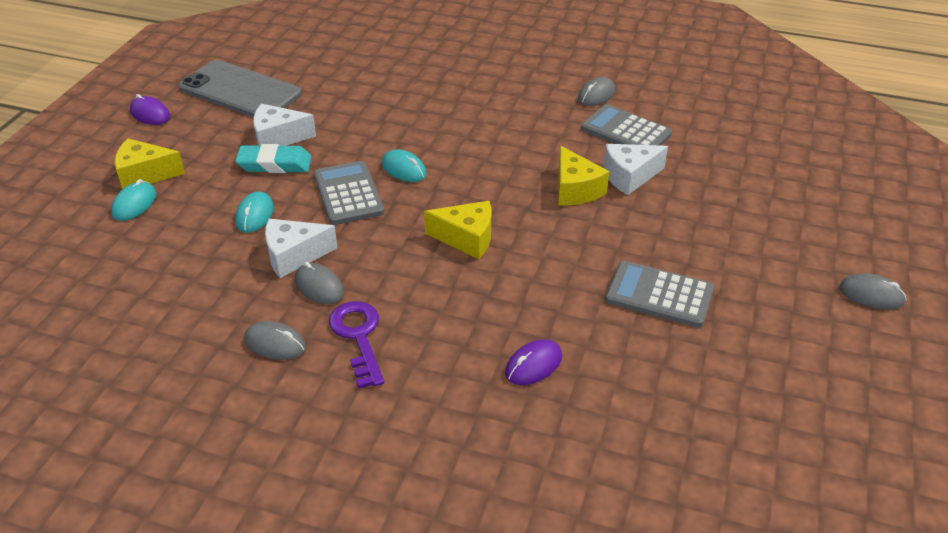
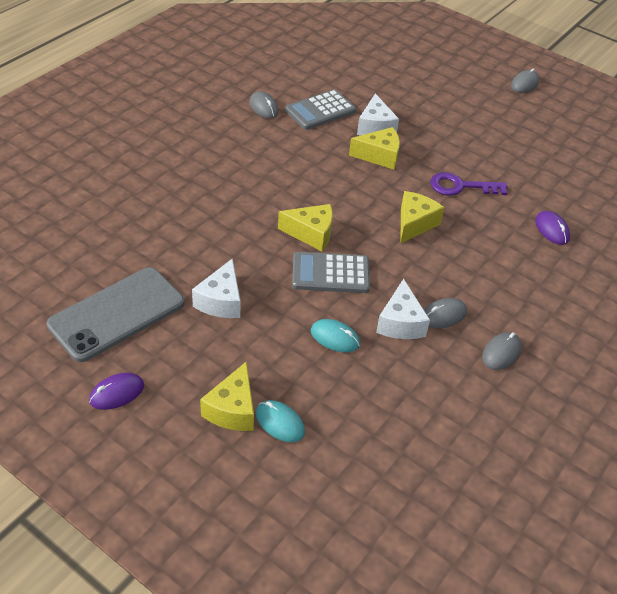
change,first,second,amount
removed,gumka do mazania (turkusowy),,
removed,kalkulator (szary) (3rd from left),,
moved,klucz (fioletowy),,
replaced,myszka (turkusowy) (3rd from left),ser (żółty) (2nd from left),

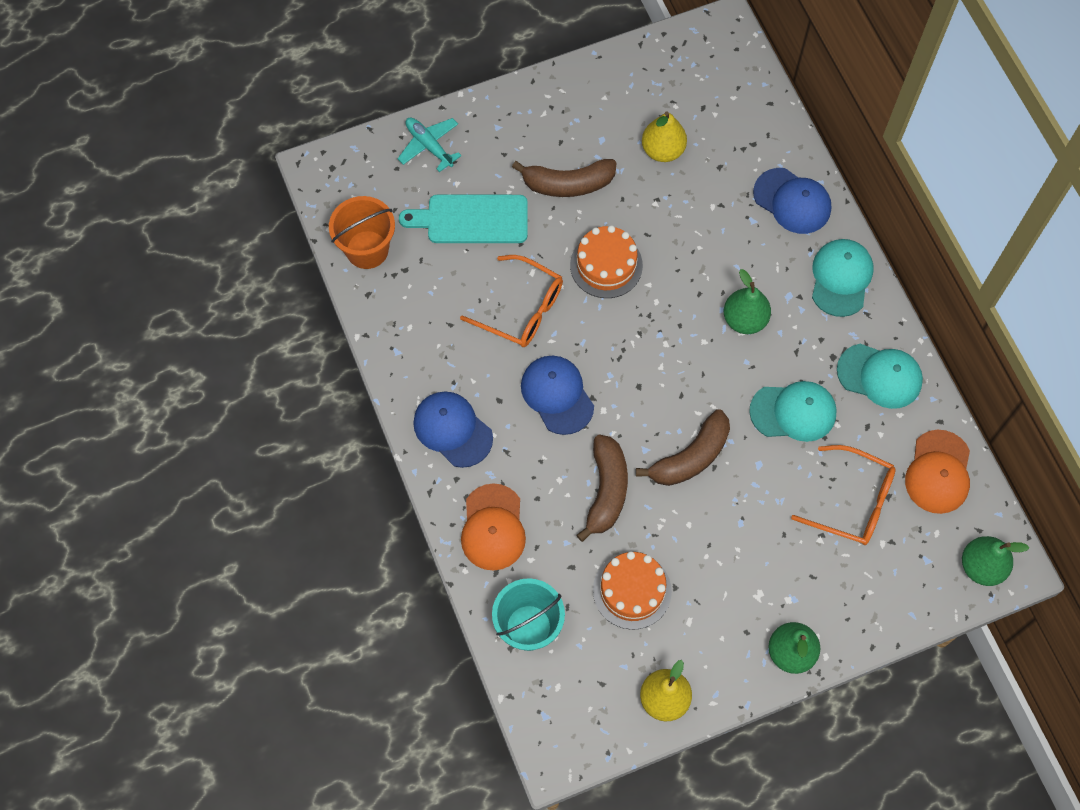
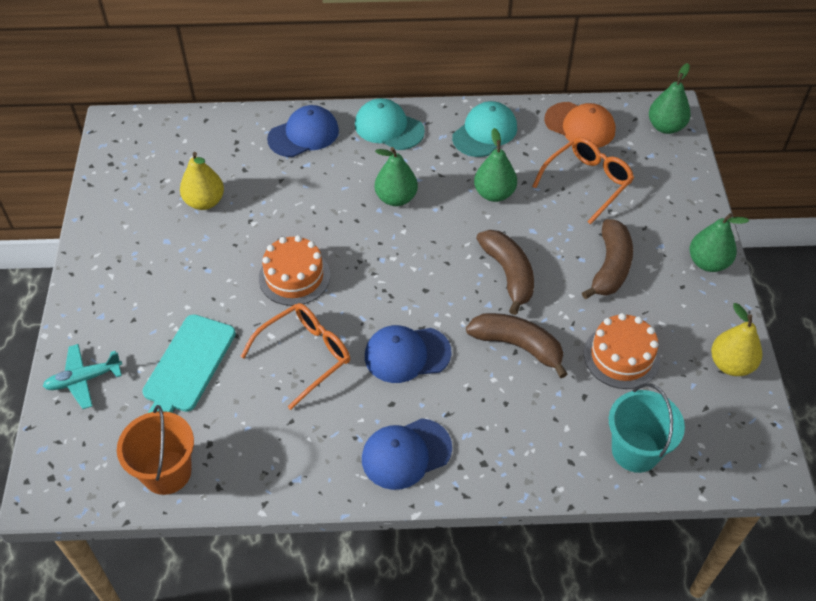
change,first,second,amount
removed,czapka (pomarańczowy) (1st from left),,
moved,banan (brązowy) (1st from left in the first image),banan (brązowy) (3rd from left),
replaced,czapka (turkusowy) (1st from left),gruszka (zielony) (2nd from left),

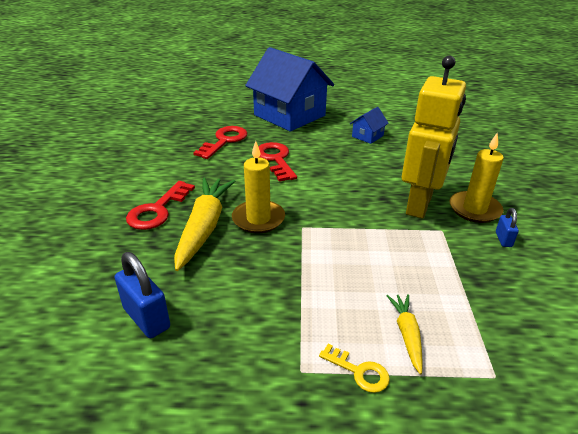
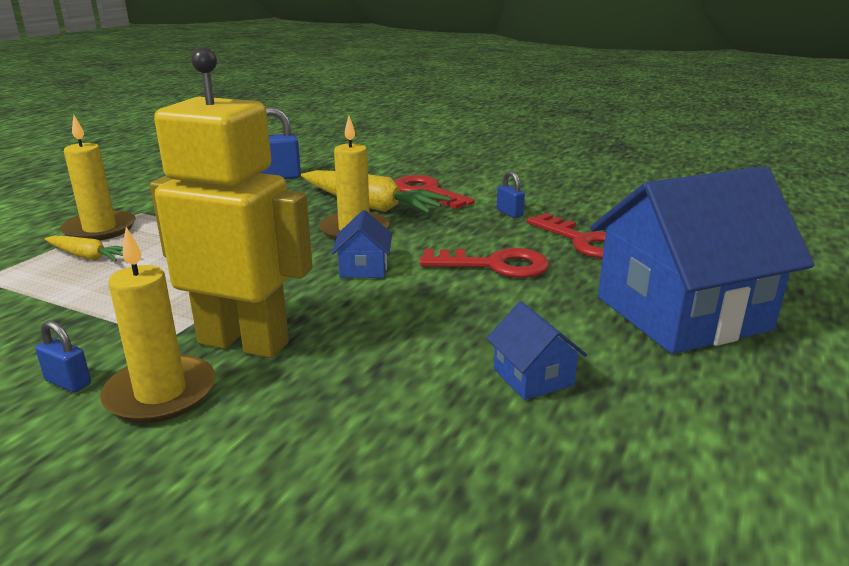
change,first,second,amount
added,,domek (niebieski) (1st from left),
added,,kłódka (niebieski) (3rd from left),
replaced,klucz (żółty),świeca (żółty) (1st from left),
turned,robot (żółty),,150 degrees clockwise

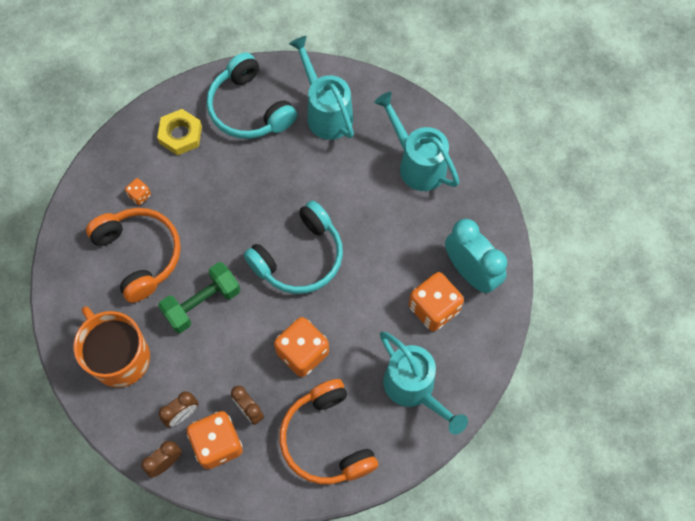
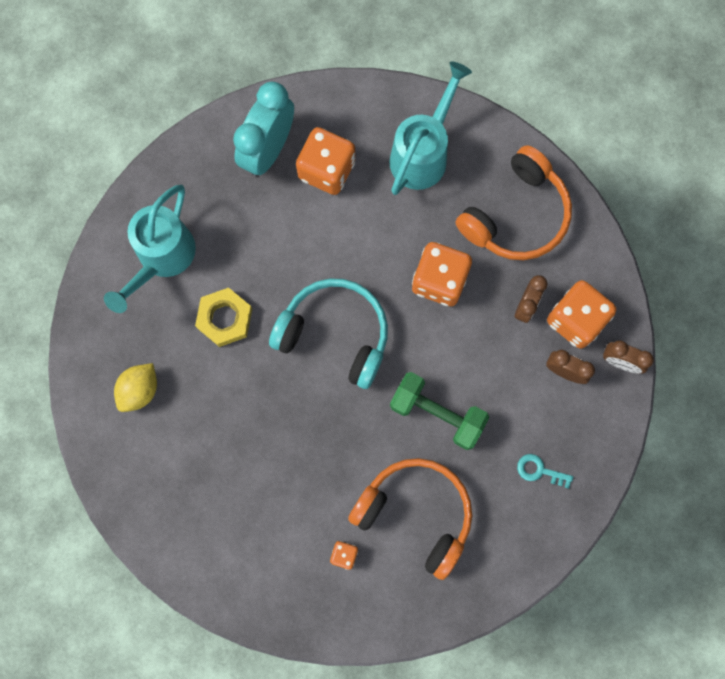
change,first,second,amount
removed,słuchawki (turkusowy) (1st from left),,
moved,nakrętka (żółty),,
replaced,kubek (pomarańczowy),klucz (turkusowy),
replaced,konewka (turkusowy) (1st from left),cytryna (żółty),
turned,słuchawki (pomarańczowy) (1st from left),,90 degrees clockwise

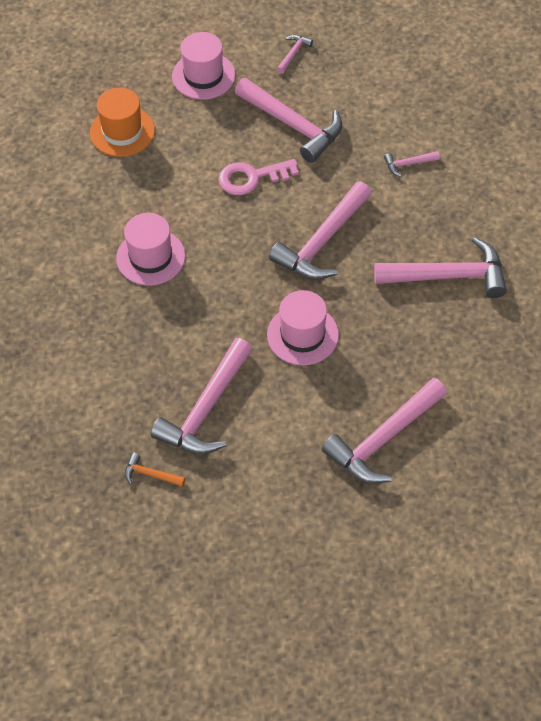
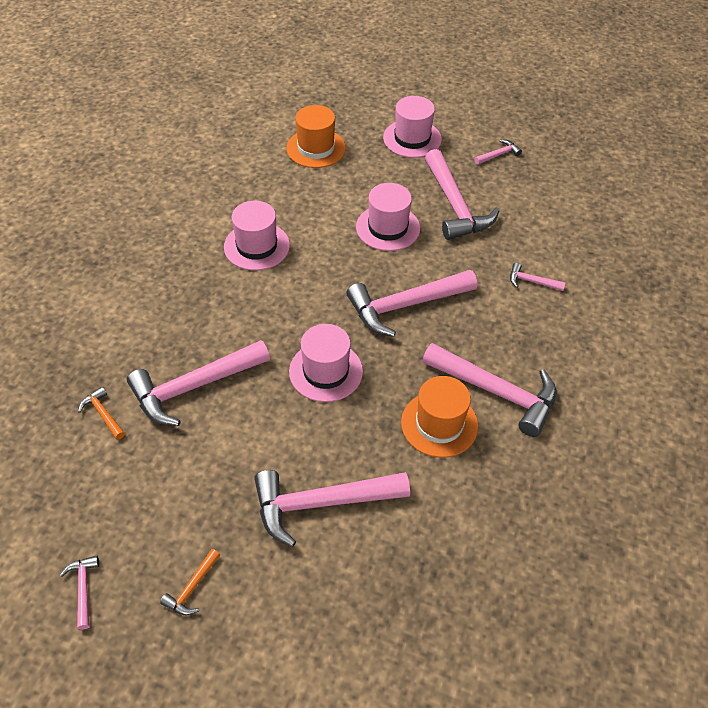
change,first,second,amount
added,,młotek (różowy) (1st from left),
added,,młotek (pomarańczowy) (2nd from left),
added,,kapelusz (pomarańczowy) (2nd from left),
replaced,klucz (różowy),kapelusz (różowy) (3rd from left),

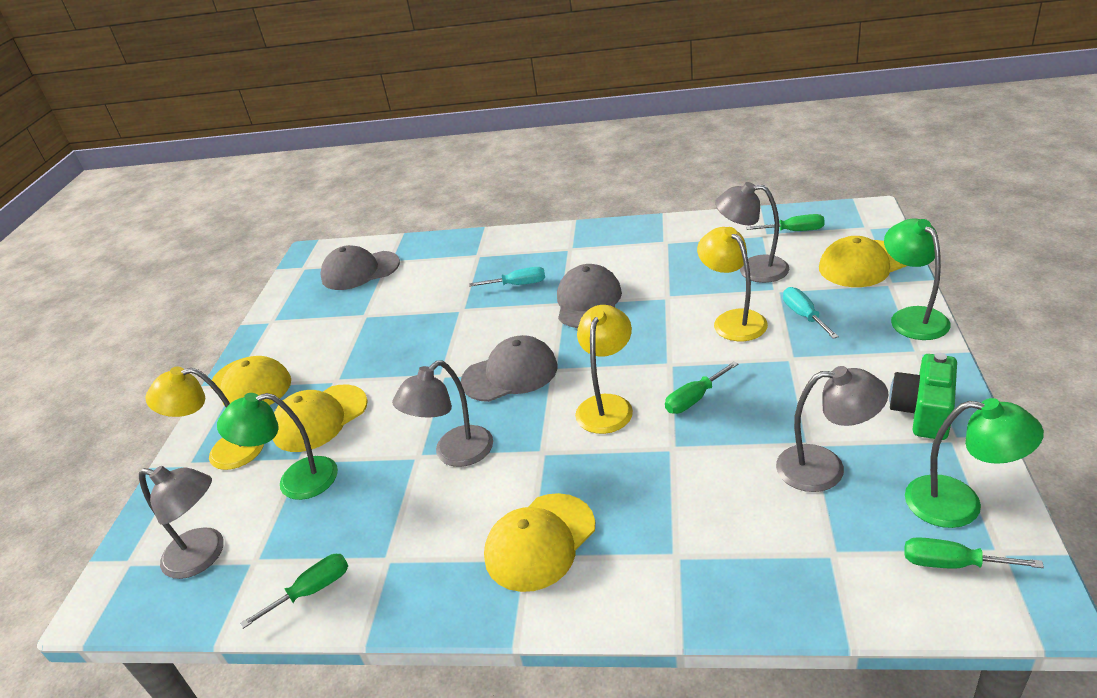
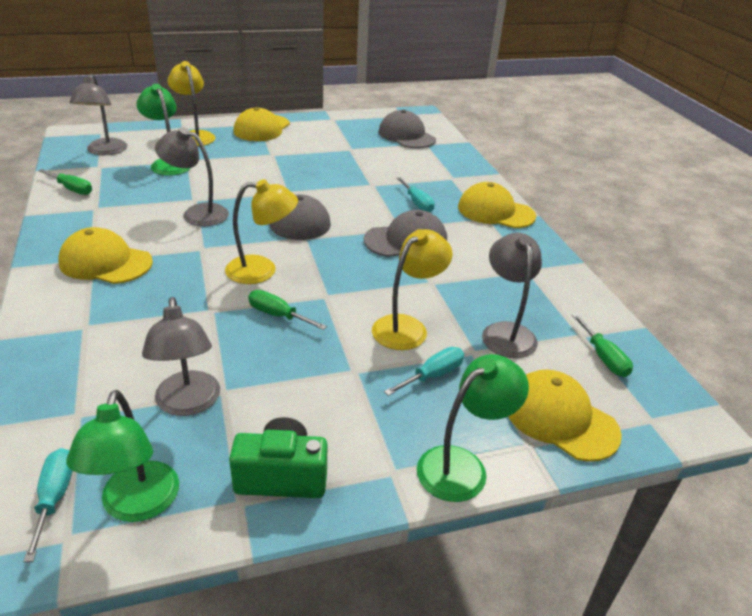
change,first,second,amount
moved,czapka (żółty) (2nd from left in the first image),czapka (żółty) (3rd from left),
recoloured,śrubokręt (zielony) (4th from left),śrubokręt (turkusowy) (1st from left),

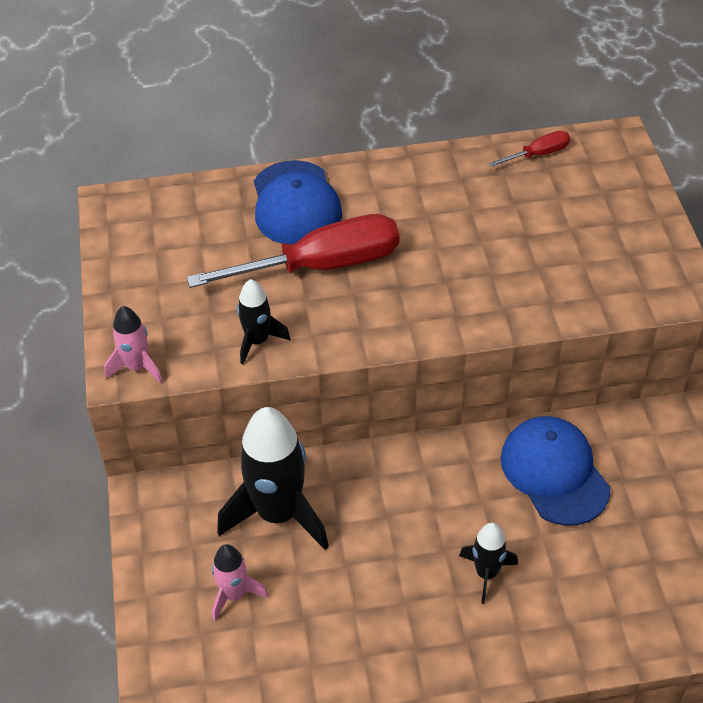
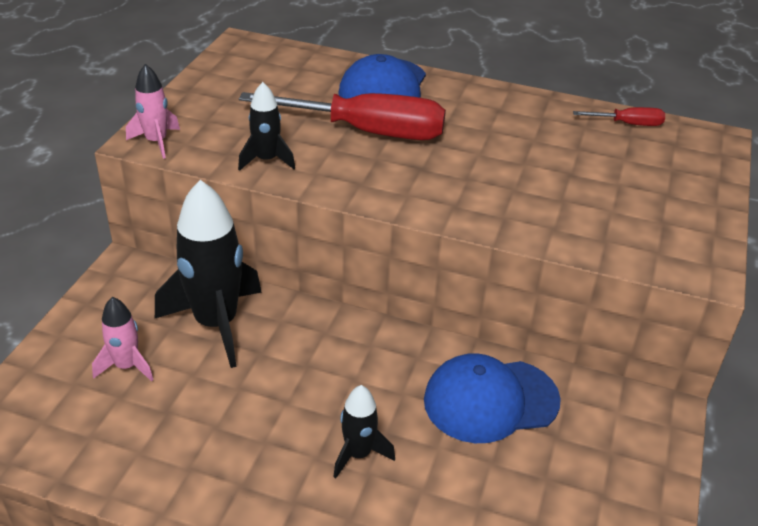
change,first,second,amount
turned,czapka (niebieski) (2nd from left),,105 degrees counterclockwise

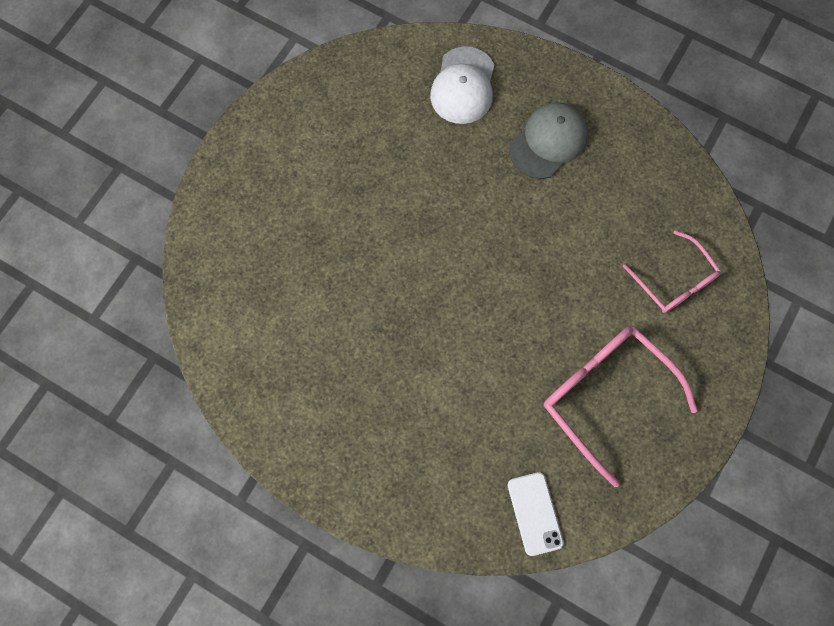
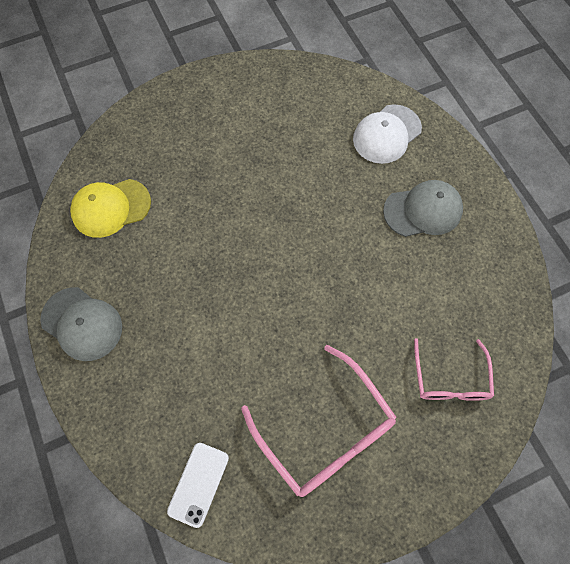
change,first,second,amount
added,,czapka (szary) (1st from left),
added,,czapka (żółty),
turned,okulary (różowy) (1st from left),,150 degrees clockwise

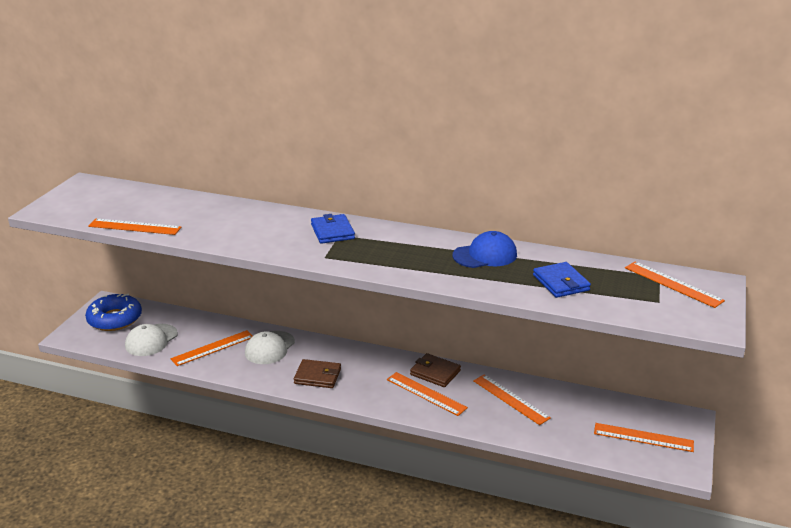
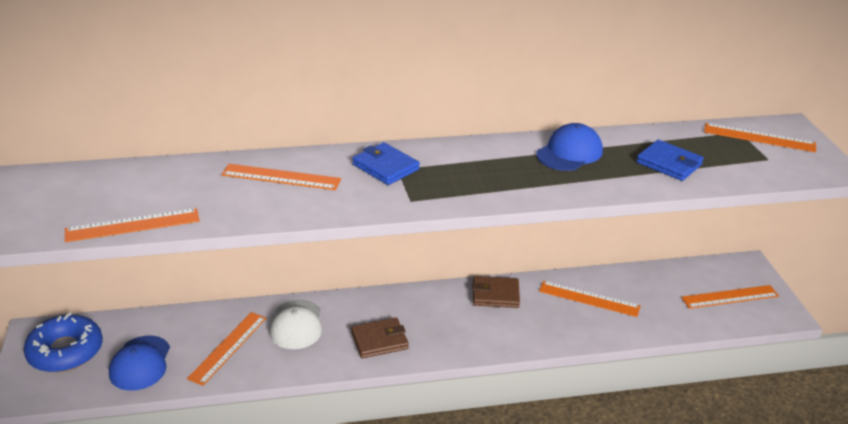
change,first,second,amount
moved,linijka (pomarańczowy) (3rd from left),,
recoloured,czapka (biały) (1st from left),czapka (niebieski) (1st from left),

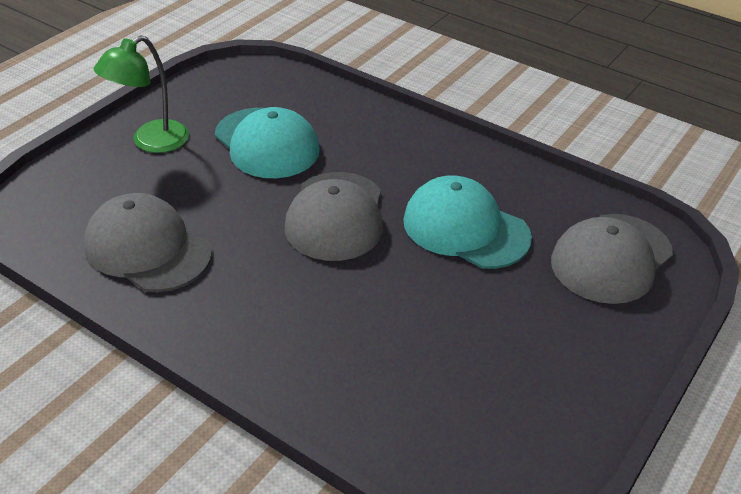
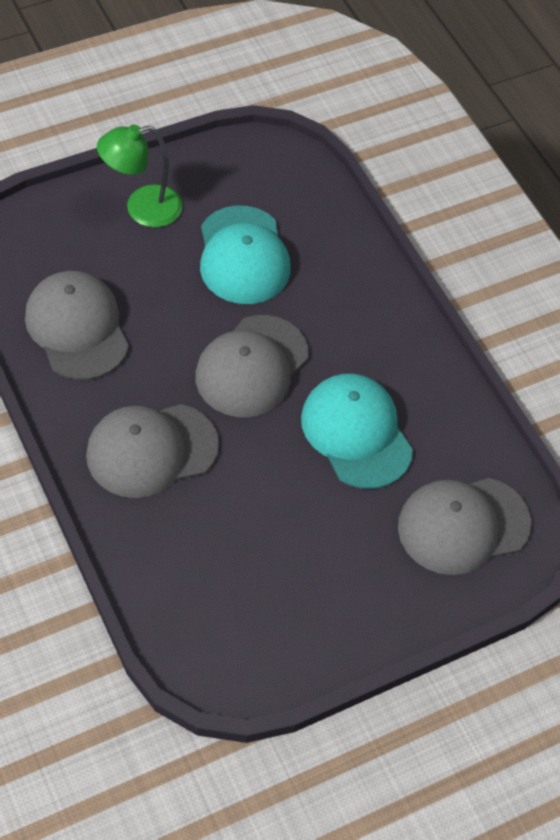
change,first,second,amount
added,,czapka (szary) (2nd from left),

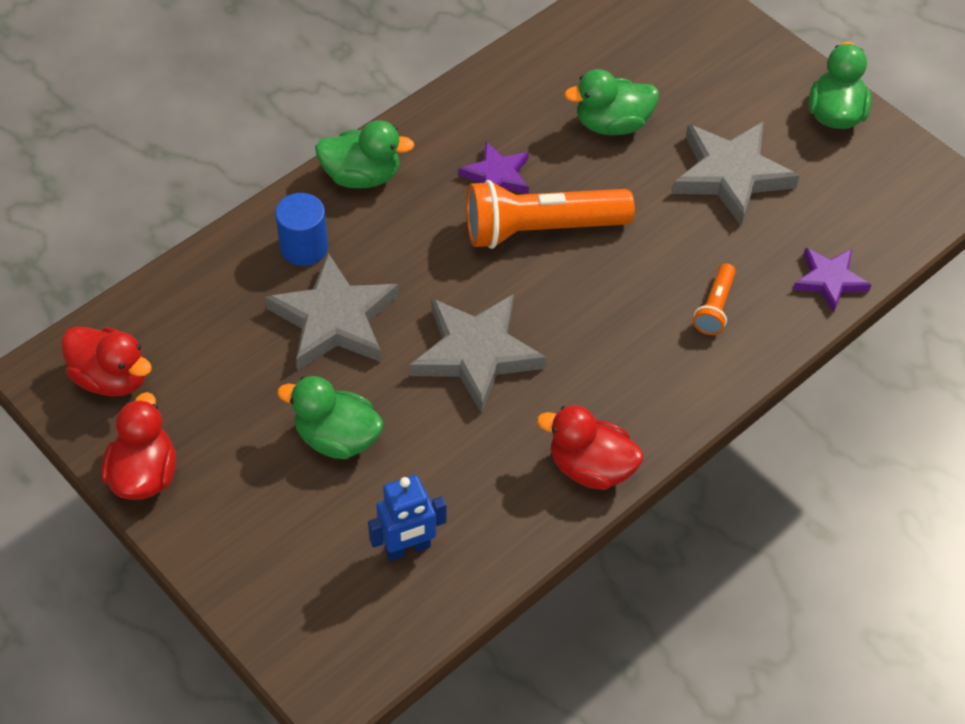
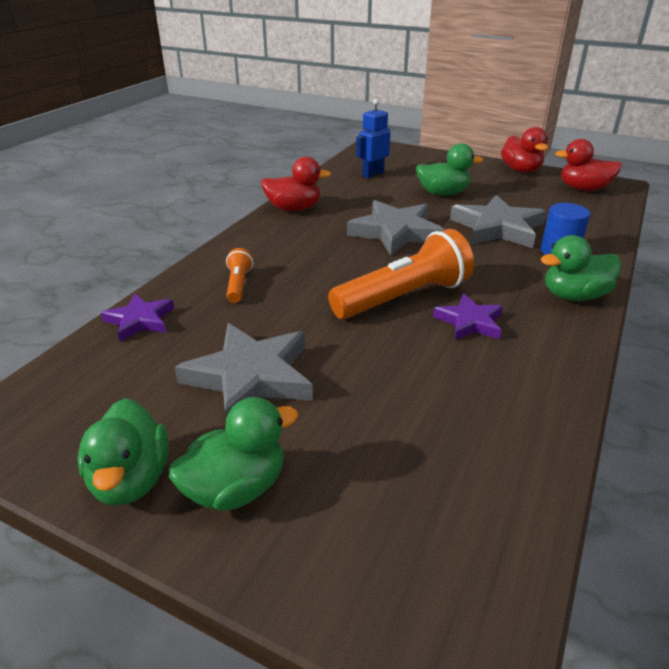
change,first,second,amount
moved,kaczka (zielony) (3rd from left in the first image),kaczka (zielony) (2nd from left),

